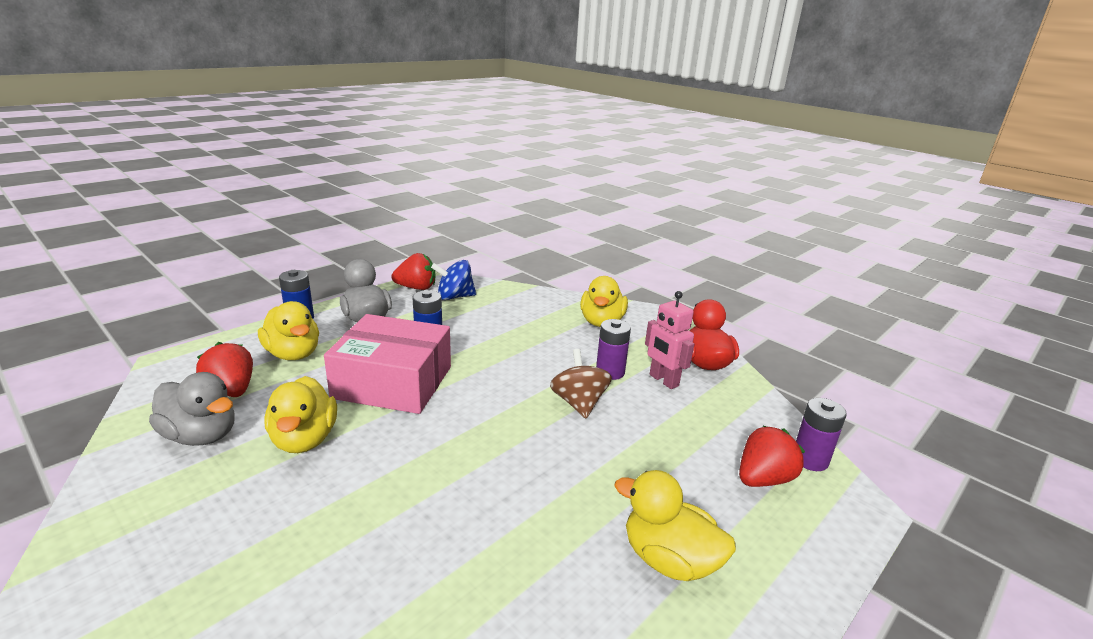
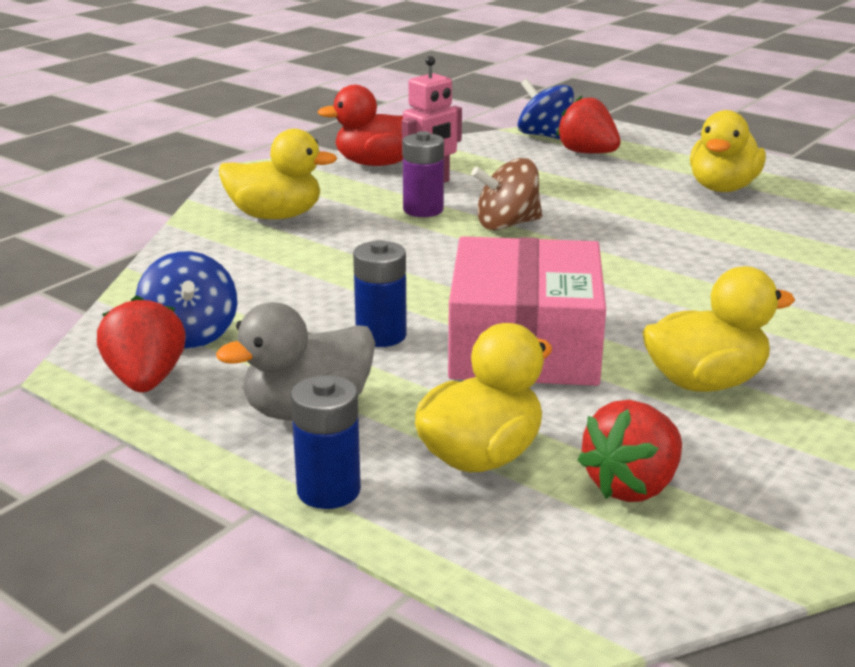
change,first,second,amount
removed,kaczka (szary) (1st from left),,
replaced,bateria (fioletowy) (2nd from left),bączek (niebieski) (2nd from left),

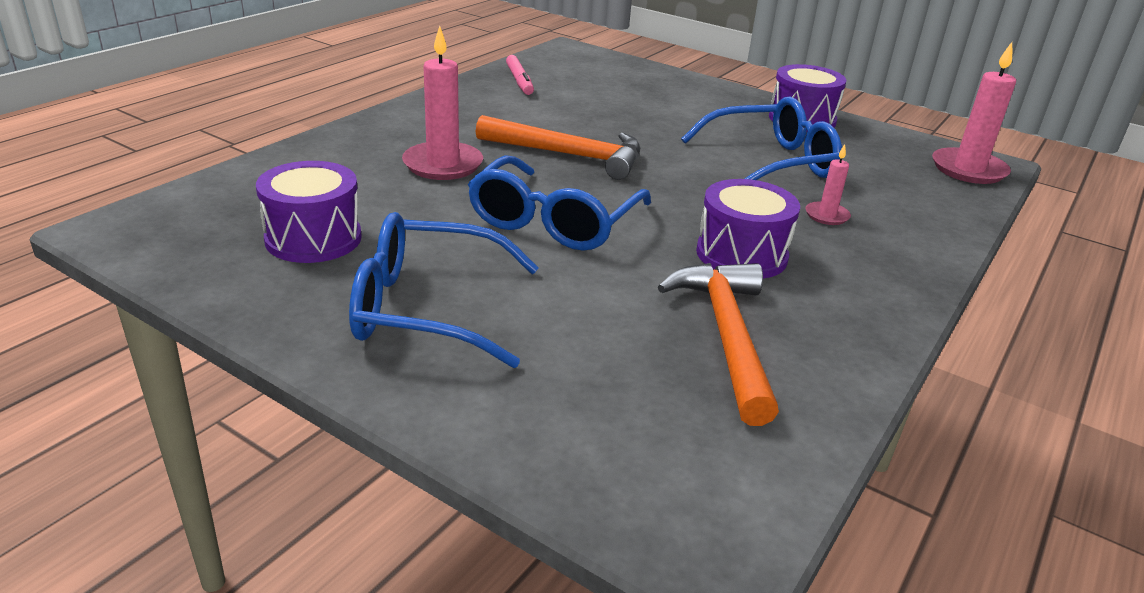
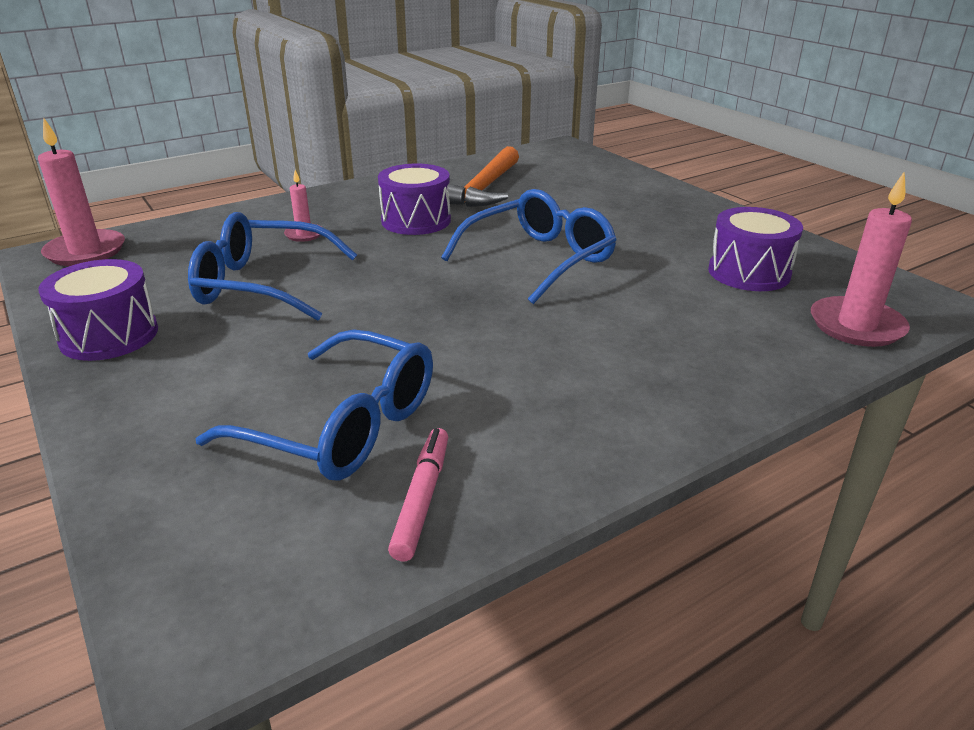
change,first,second,amount
removed,młotek (pomarańczowy) (1st from left),,
moved,okulary (niebieski) (1st from left in the first image),okulary (niebieski) (2nd from left),
moved,świeca (różowy) (1st from left in the first image),świeca (różowy) (3rd from left),

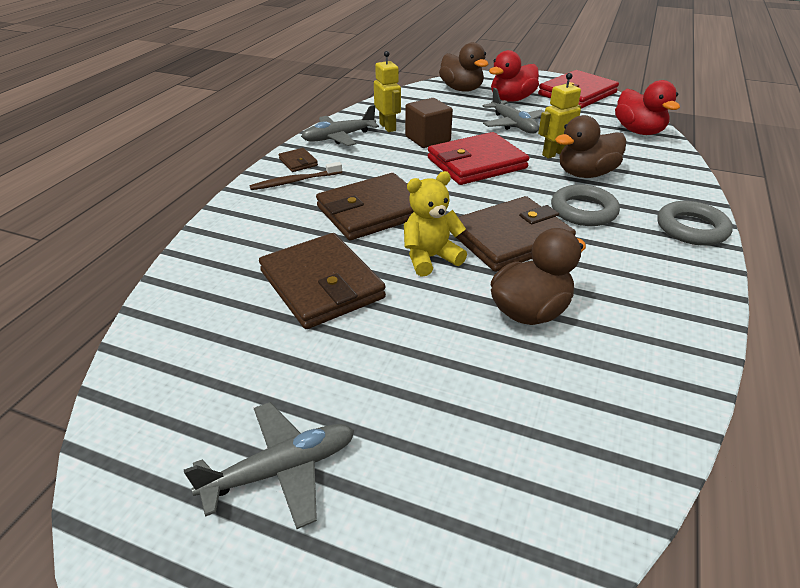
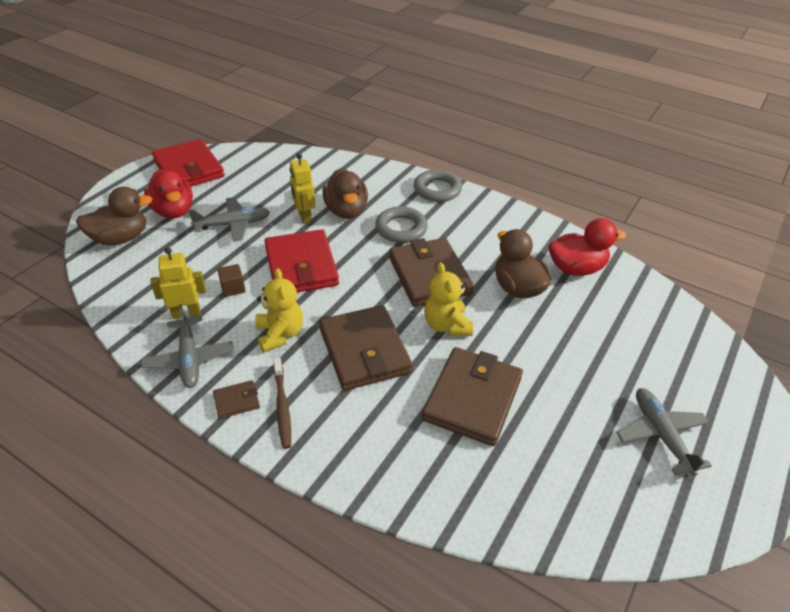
change,first,second,amount
added,,miś (żółty) (1st from left),
moved,kaczka (czerwony) (2nd from left),,
turned,portfel (brązowy) (2nd from left in the first image),portfel (brązowy) (4th from left),45 degrees counterclockwise
resized,sześcian (brązowy),,x0.59

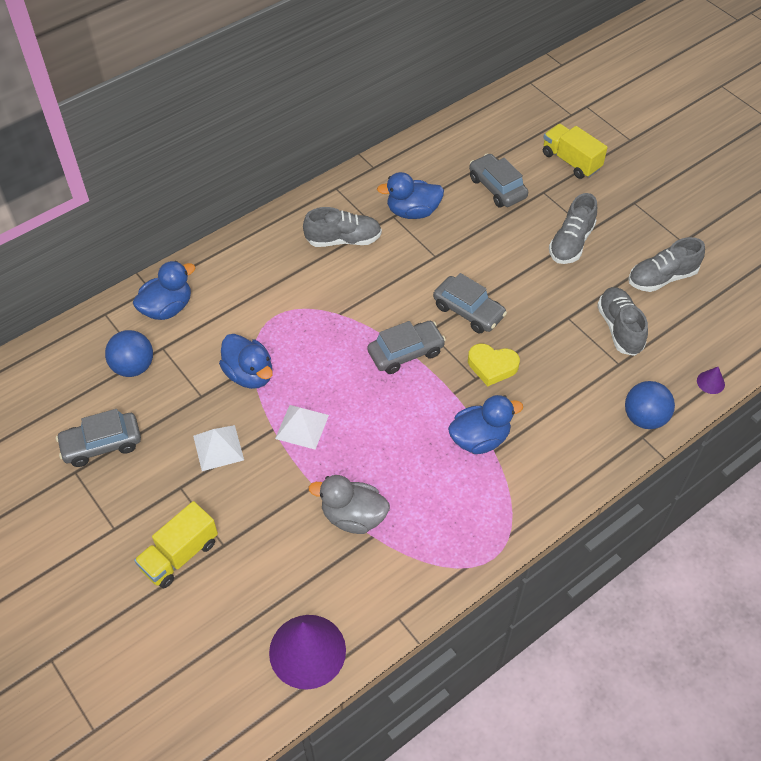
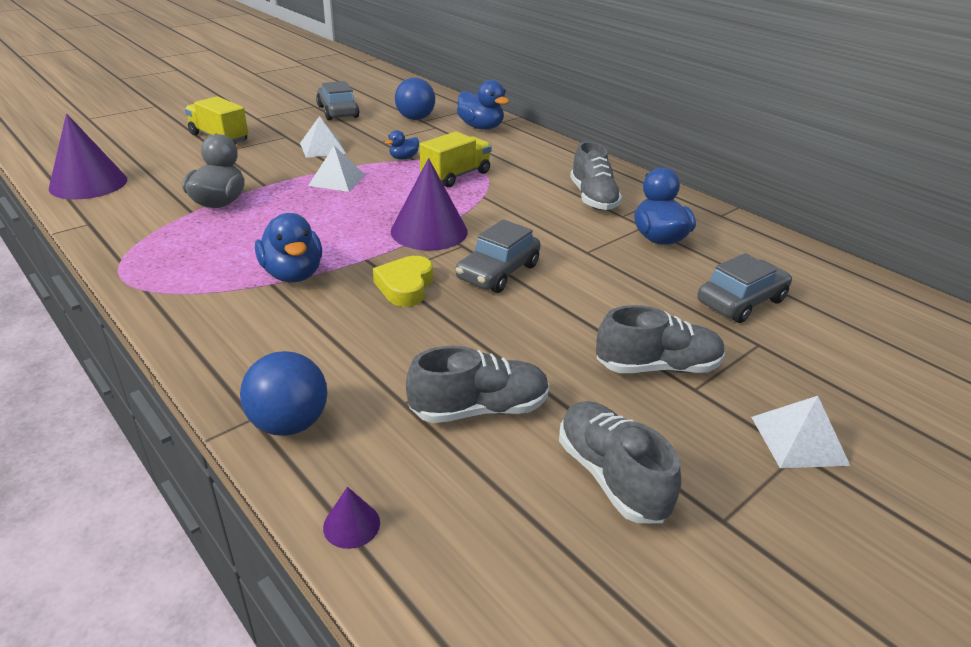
change,first,second,amount
added,,piramida (biały) (3rd from left),
moved,ciężarówka (żółty) (2nd from left),,
replaced,samochód (szary) (2nd from left),stożek (fioletowy) (3rd from left),
turned,but (szary) (2nd from left in the first image),but (szary) (4th from left),150 degrees clockwise
resized,kaczka (niebieski) (2nd from left),,x0.54

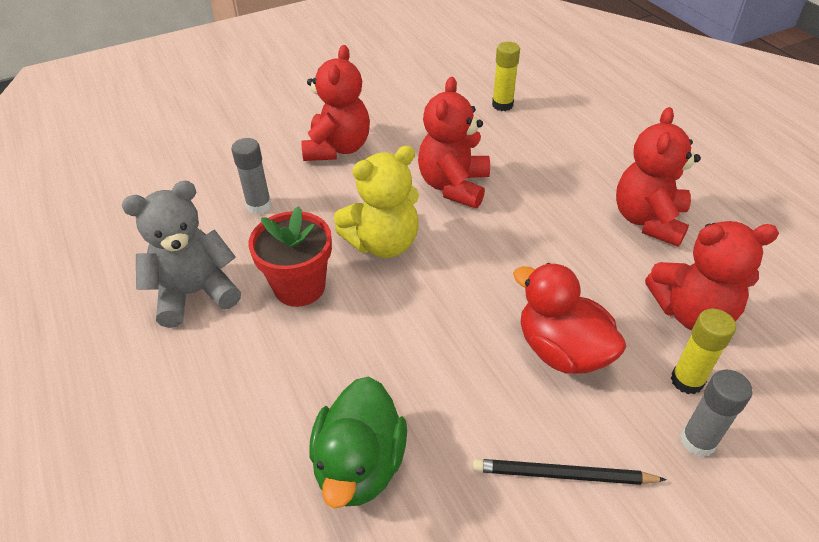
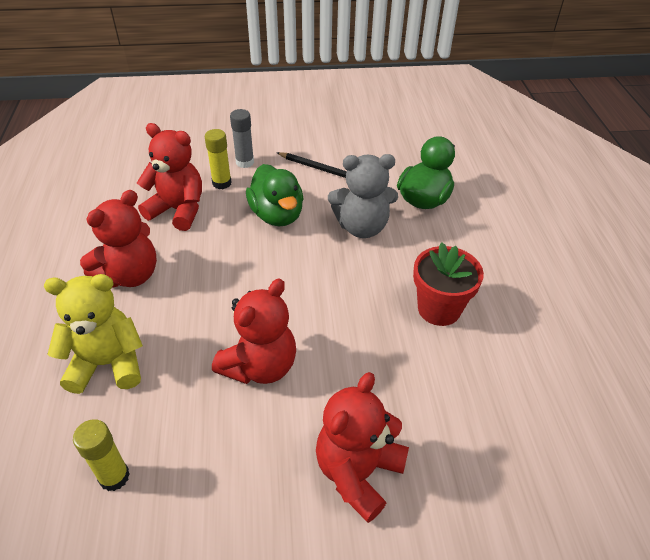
change,first,second,amount
removed,klej w sztyfcie (szary) (1st from left),,
moved,miś (szary),,
moved,miś (żółty),,
recoloured,kaczka (czerwony),kaczka (zielony) (1st from left),

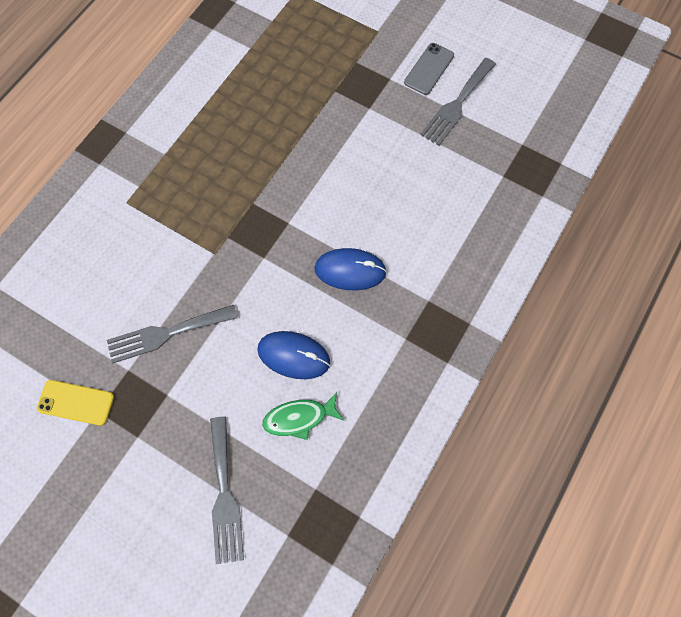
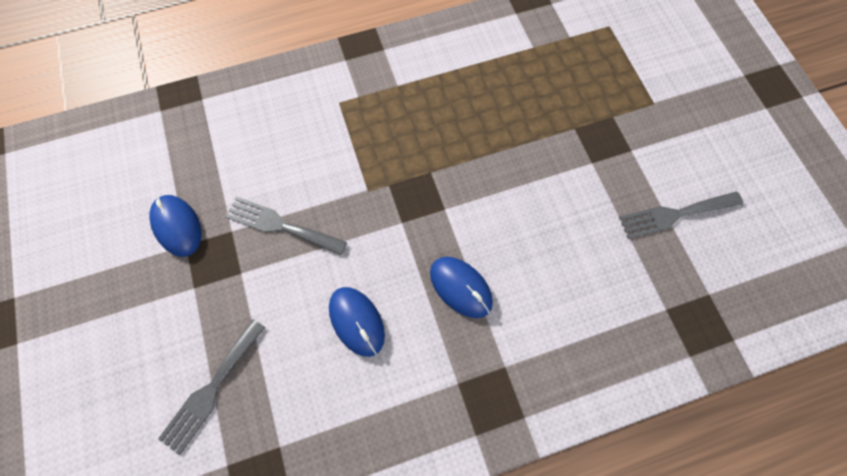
change,first,second,amount
removed,ryba (zielony),,
removed,telefon (szary),,
replaced,telefon (żółty),myszka (niebieski) (1st from left),

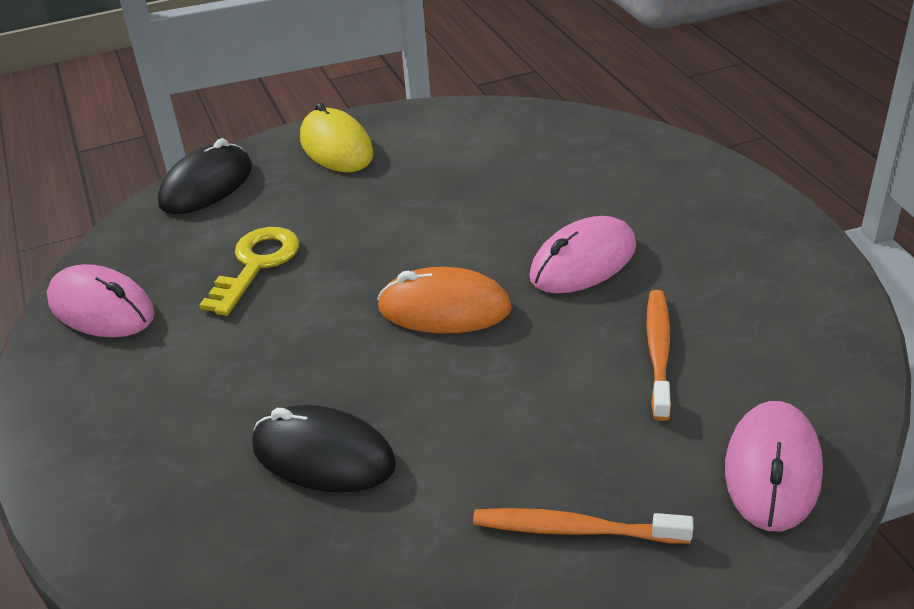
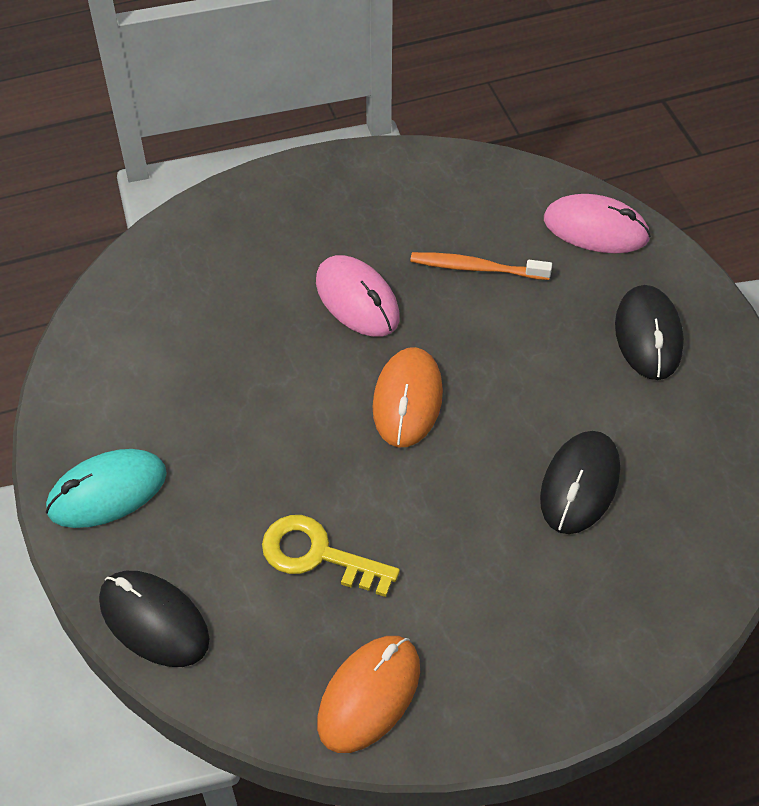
change,first,second,amount
replaced,szczoteczka do zębów (pomarańczowy) (1st from left),myszka (czarny) (3rd from left),
recoloured,myszka (różowy) (1st from left),myszka (pomarańczowy) (1st from left),
recoloured,myszka (żółty),myszka (turkusowy),

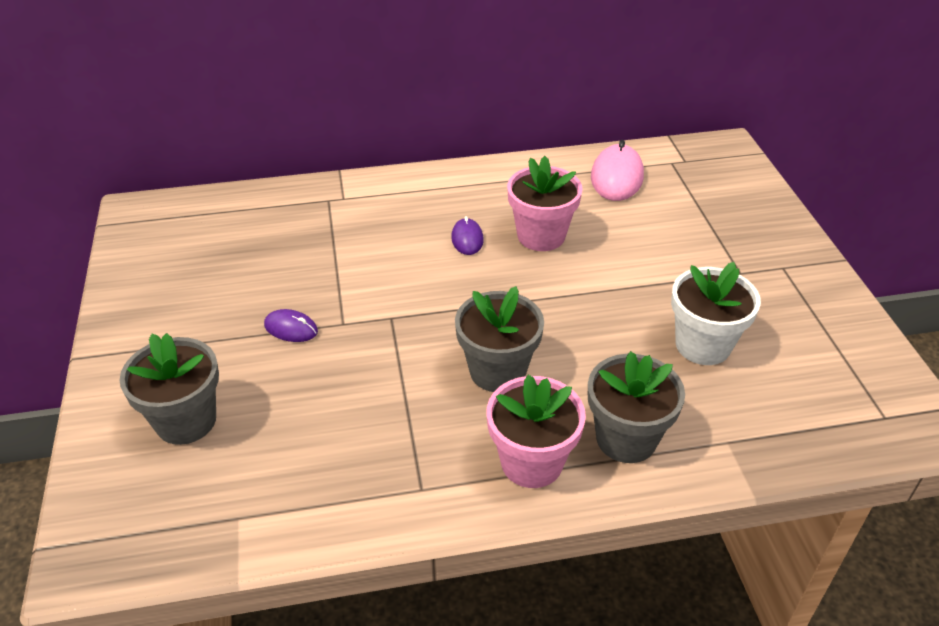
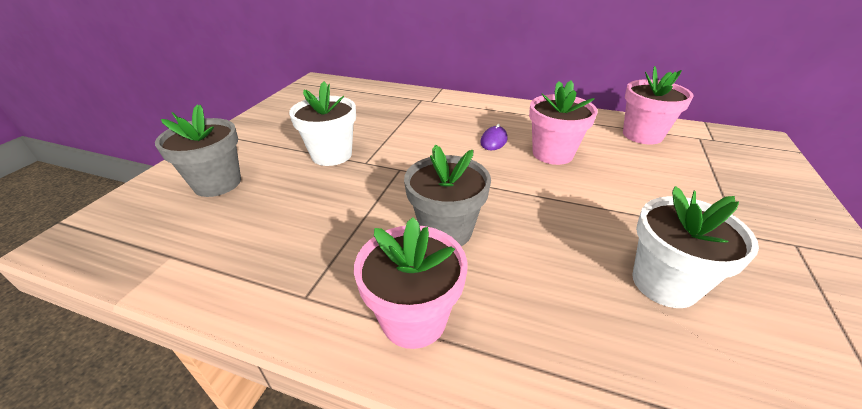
change,first,second,amount
removed,doniczka (szary) (3rd from left),,
replaced,myszka (fioletowy) (1st from left),doniczka (biały) (1st from left),
replaced,myszka (różowy),doniczka (różowy) (3rd from left),

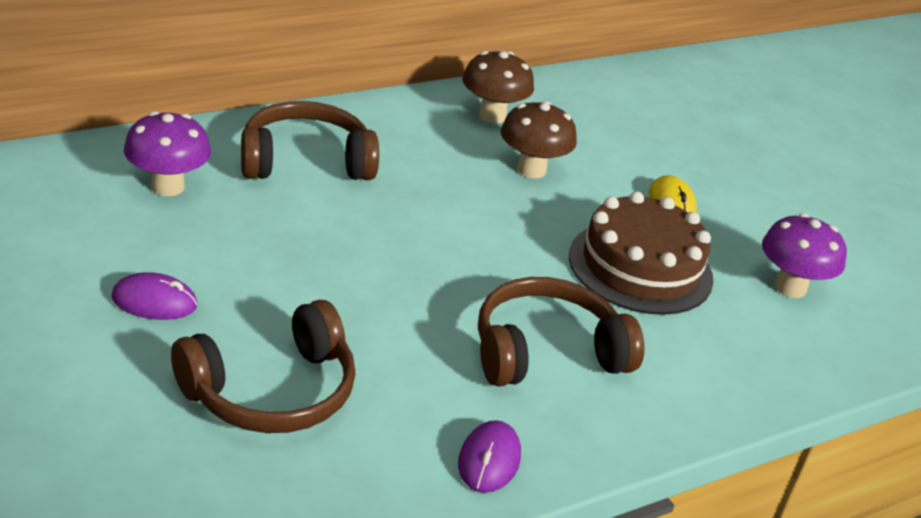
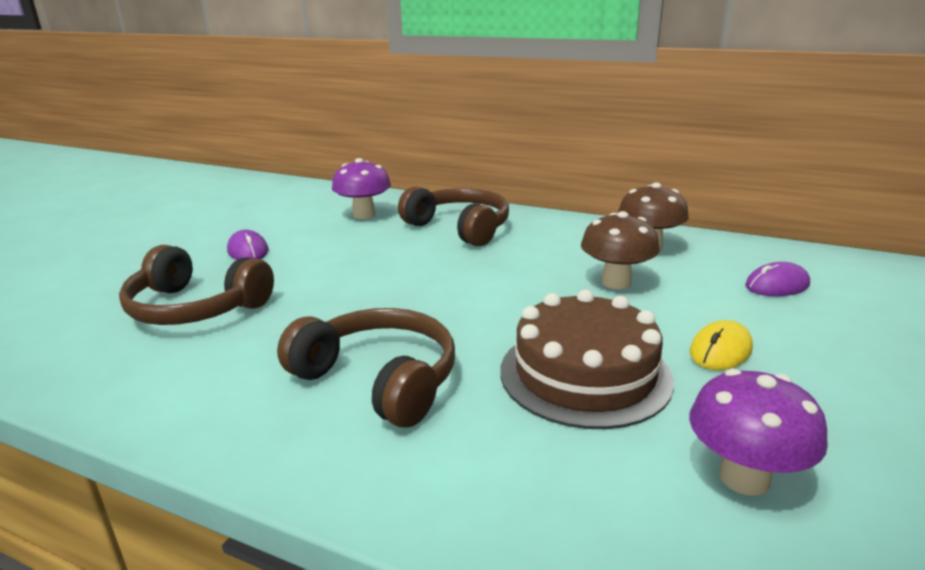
change,first,second,amount
moved,myszka (fioletowy) (2nd from left),,

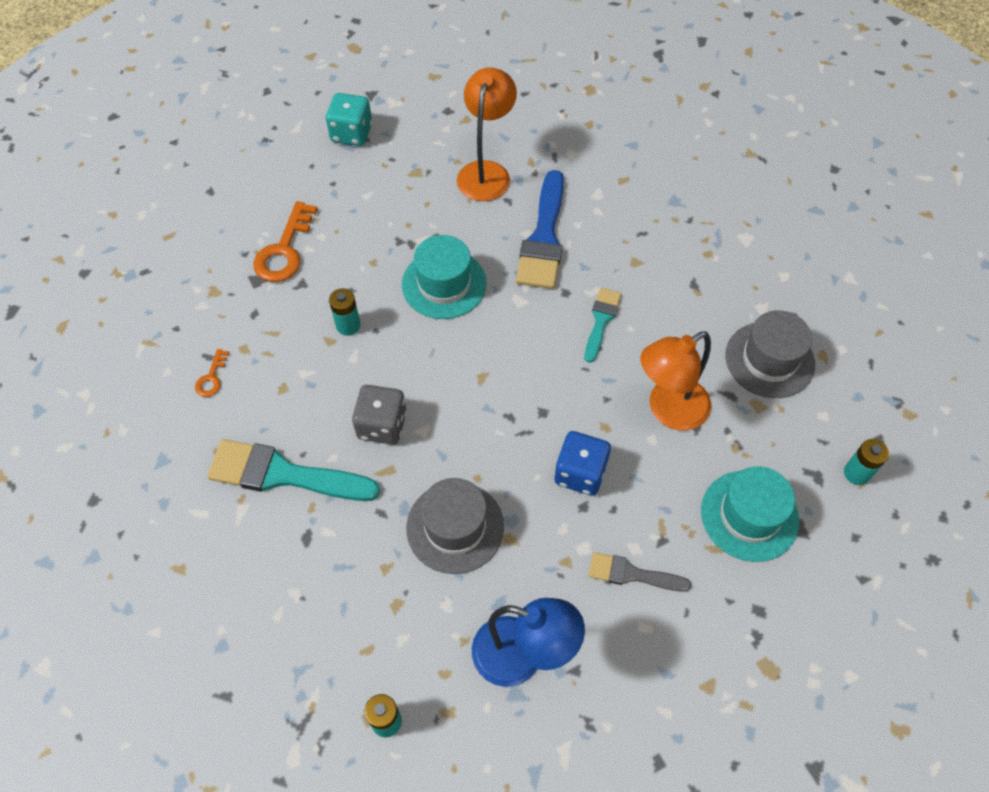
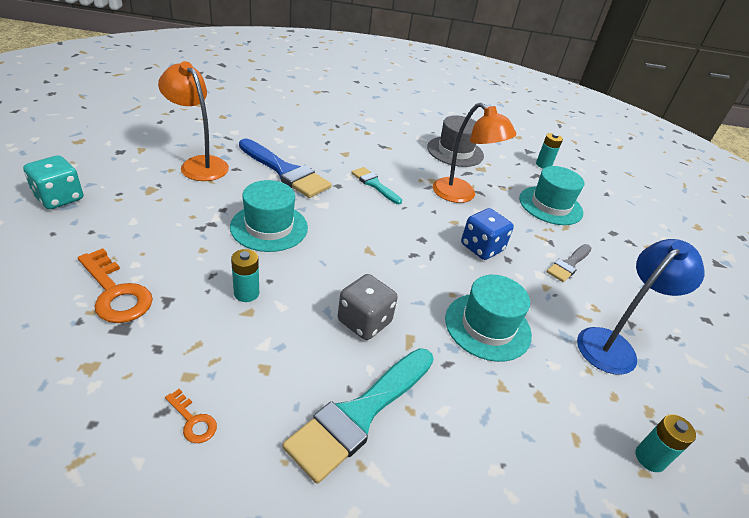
change,first,second,amount
recoloured,kapelusz (szary) (1st from left),kapelusz (turkusowy) (2nd from left),
turned,lampka (pomarańczowy) (2nd from left),,45 degrees counterclockwise

